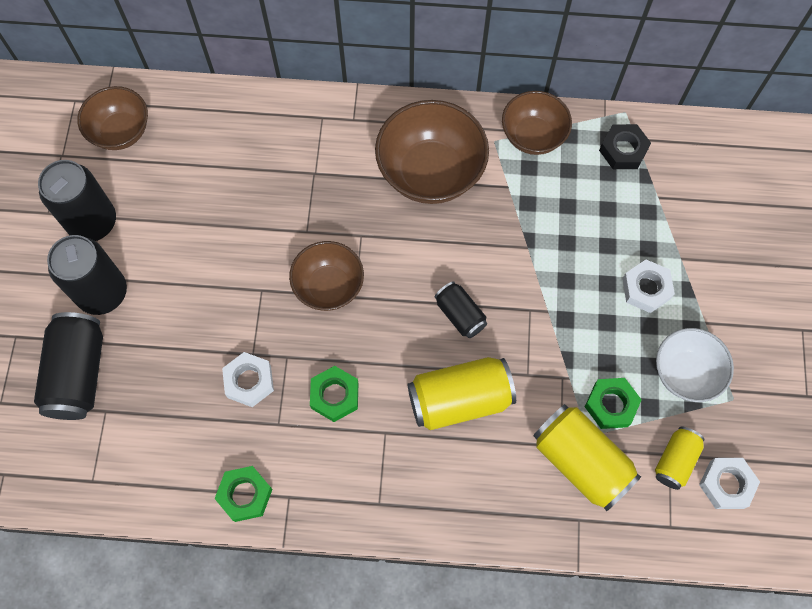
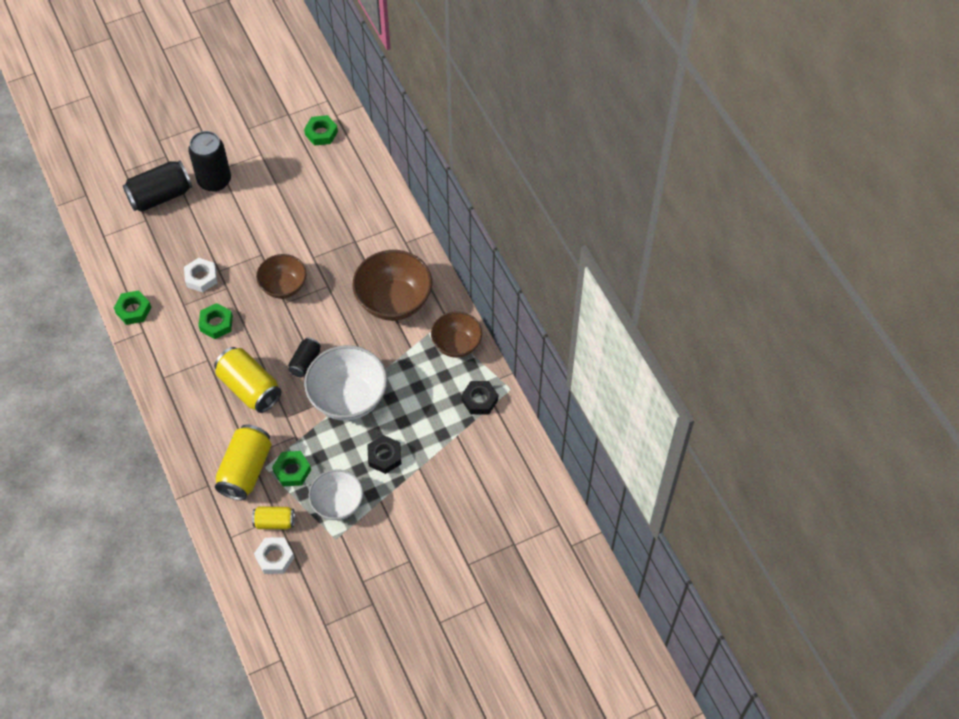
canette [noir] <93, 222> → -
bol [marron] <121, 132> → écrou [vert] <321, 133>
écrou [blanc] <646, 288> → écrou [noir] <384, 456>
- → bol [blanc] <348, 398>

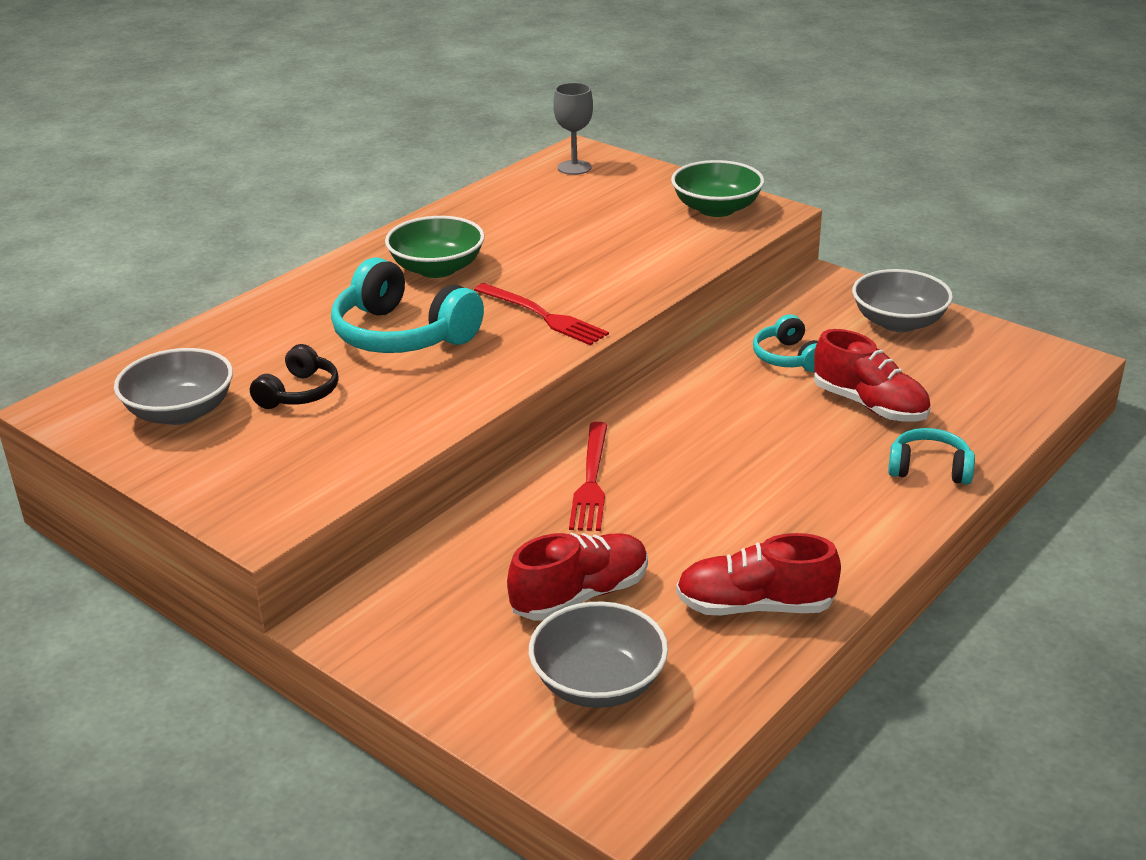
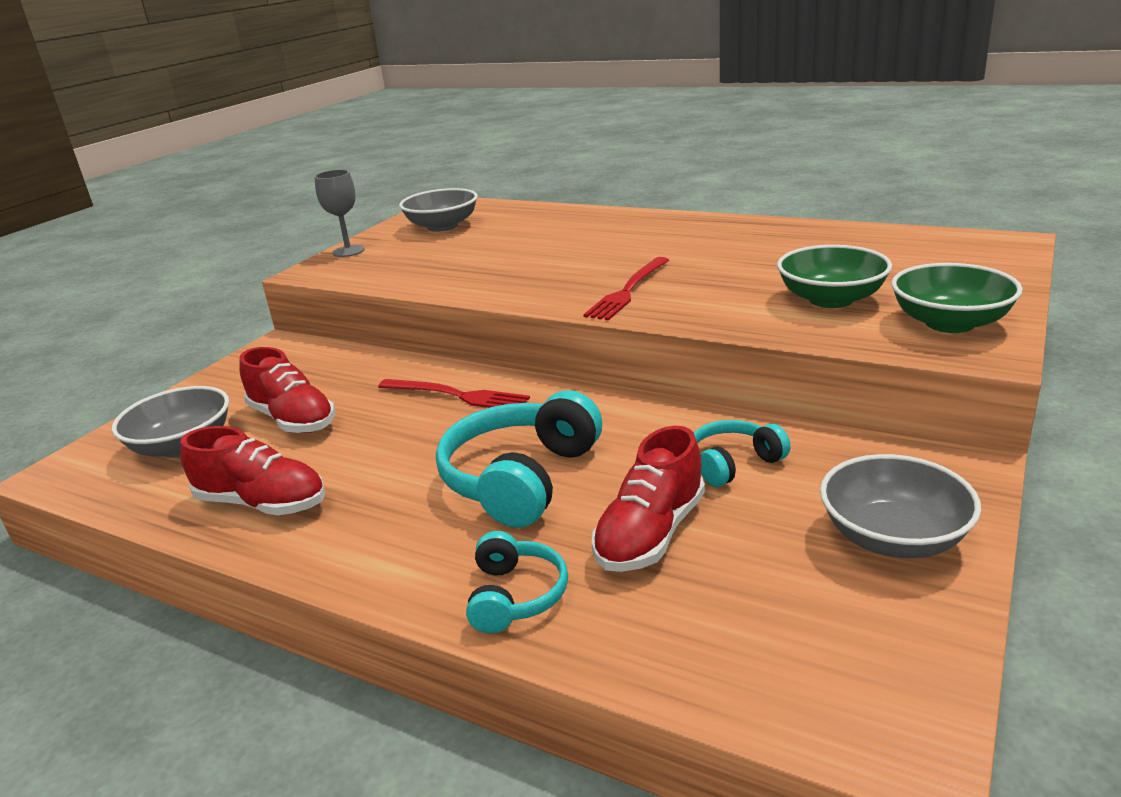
casque audio [noir] <299, 393> → -
casque audio [turquoise] <402, 335> → casque audio [turquoise] <521, 478>, move
bol [vert] <437, 268> → bol [vert] <831, 299>, move
verre à pied [gris] <574, 167> → verre à pied [gris] <348, 251>, move
fourchette [rouge] <591, 480> → fourchette [rouge] <456, 396>, 150 degrees counterclockwise
chaussure [rouge] <755, 606> → chaussure [rouge] <262, 503>, 120 degrees clockwise

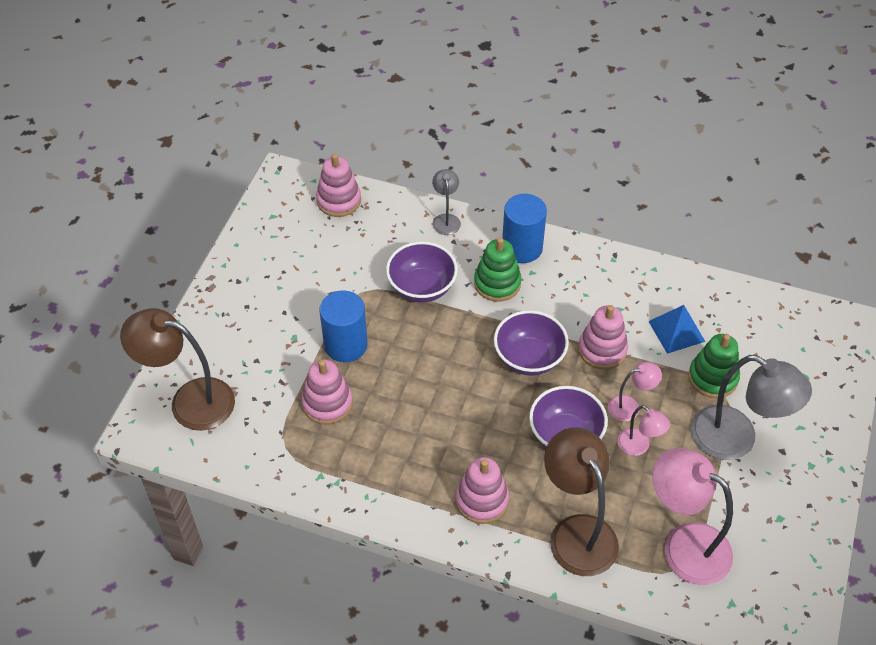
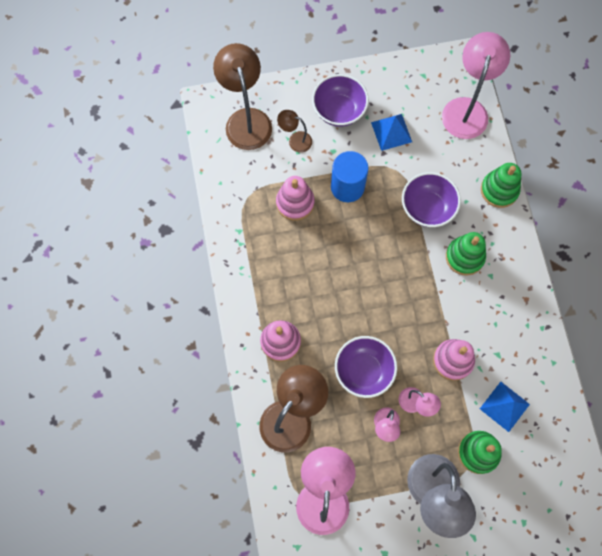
jouet à empiler [rose] <339, 200> → lampe [rose] <467, 109>
lampe [gris] <446, 219> → jouet à empiler [vert] <499, 190>
bol [violet] <529, 358> → bol [violet] <339, 110>, move
cylindre [bleu] <522, 248> → -
- → lampe [marron] <295, 140>
- → pyramide [bleu] <391, 132>

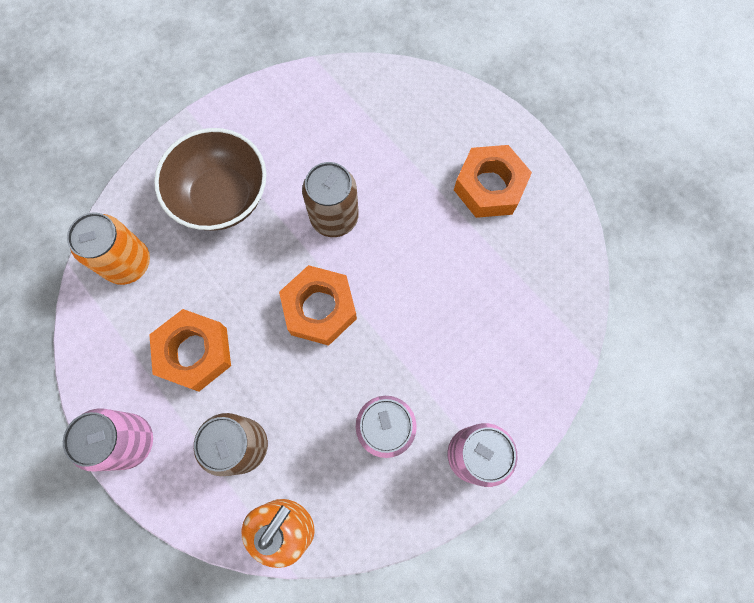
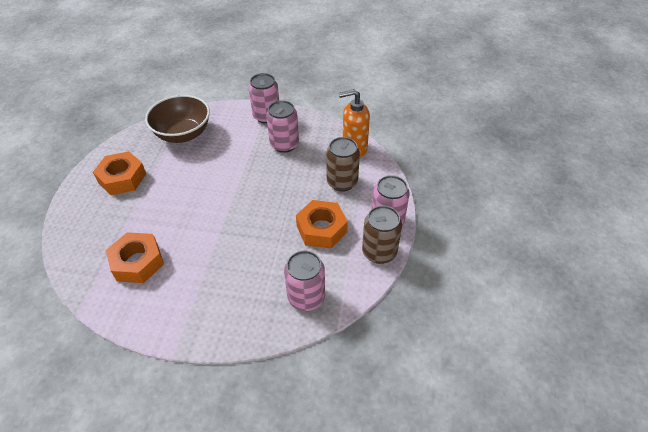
canette [orange] <128, 263> → canette [rose] <306, 297>
bol [marron] <222, 197> → bol [marron] <183, 134>, move
écrou [orange] <319, 308> → écrou [orange] <137, 262>, move
canette [marron] <334, 217> → canette [marron] <379, 252>, move

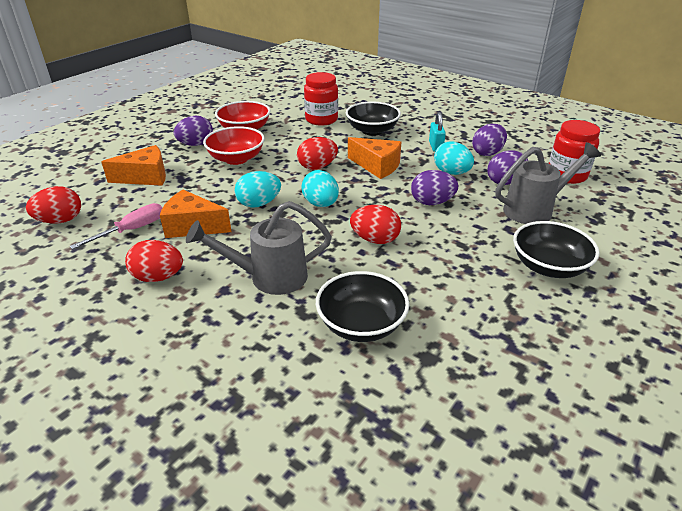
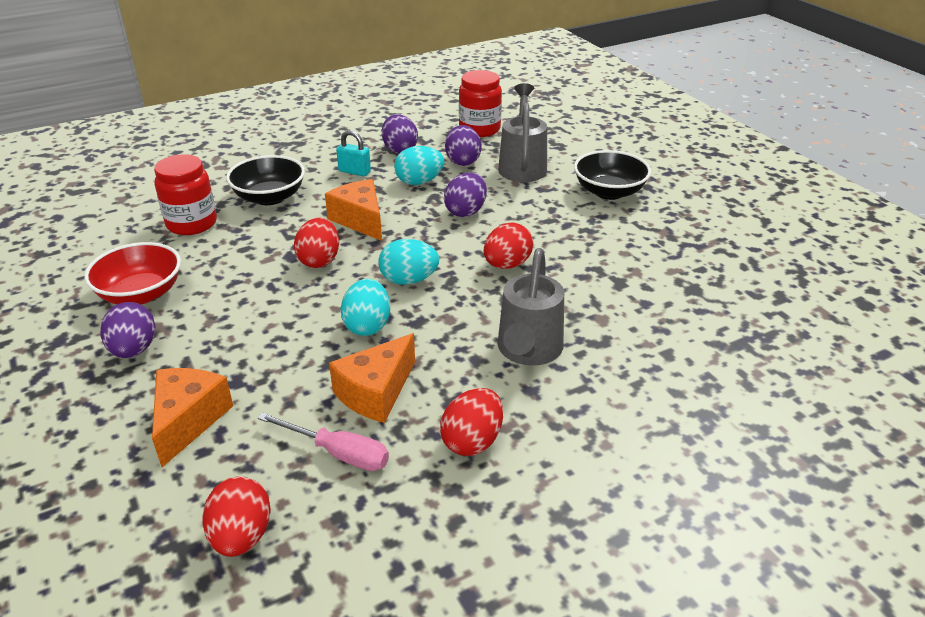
tournevis [rose] <132, 230> → tournevis [rose] <338, 453>, 135 degrees clockwise
bol [rouge] <236, 159> → -
bol [noir] <361, 324> → -
fromage [orange] <377, 166> → fromage [orange] <360, 220>, 90 degrees counterclockwise

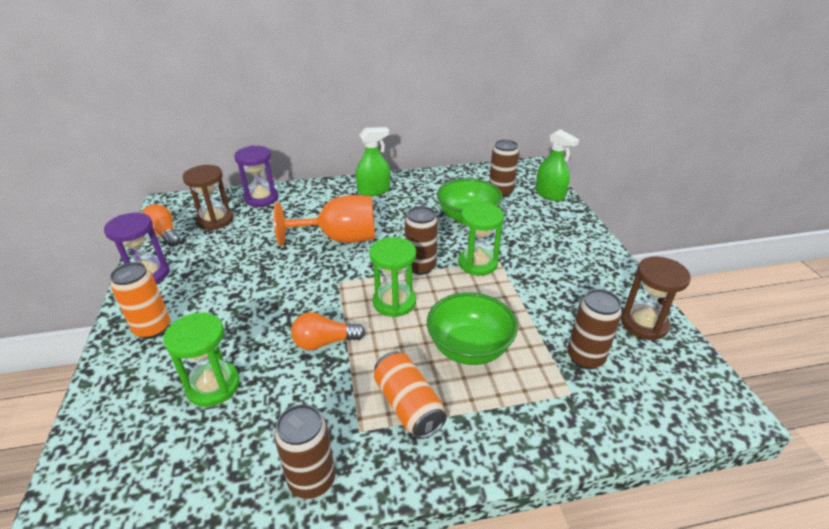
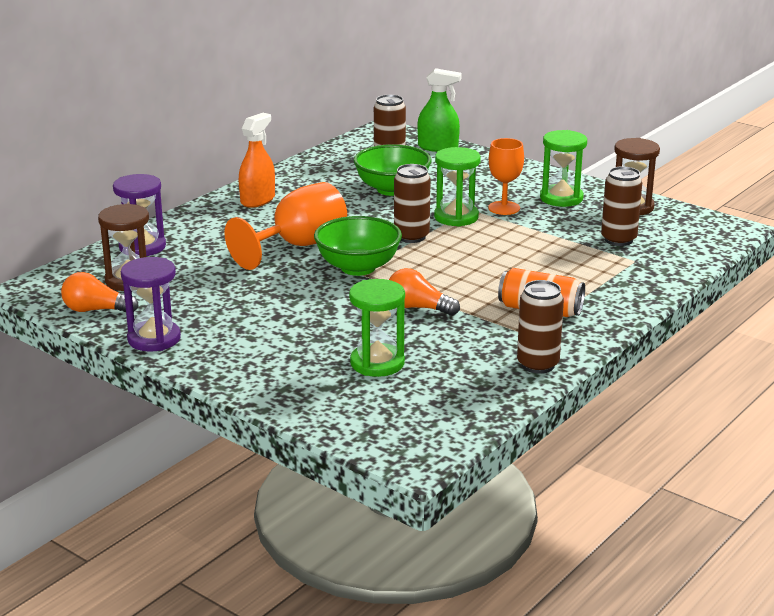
canette [orange] <153, 328> → -
ampoule [orange] <324, 342> → ampoule [orange] <418, 308>, 75 degrees clockwise
vaporisateur [vert] <374, 190> → vaporisateur [orange] <257, 200>
sablier [vert] <394, 302> → sablier [vert] <561, 198>, move
bol [vert] <469, 348> → bol [vert] <358, 267>, move
- → verre à pied [orange] <504, 208>

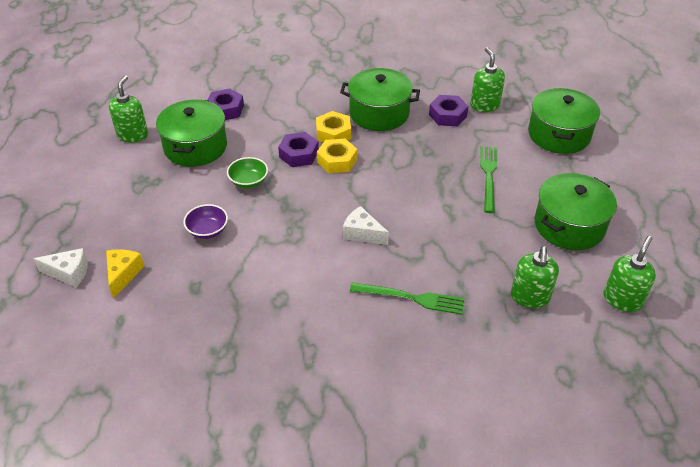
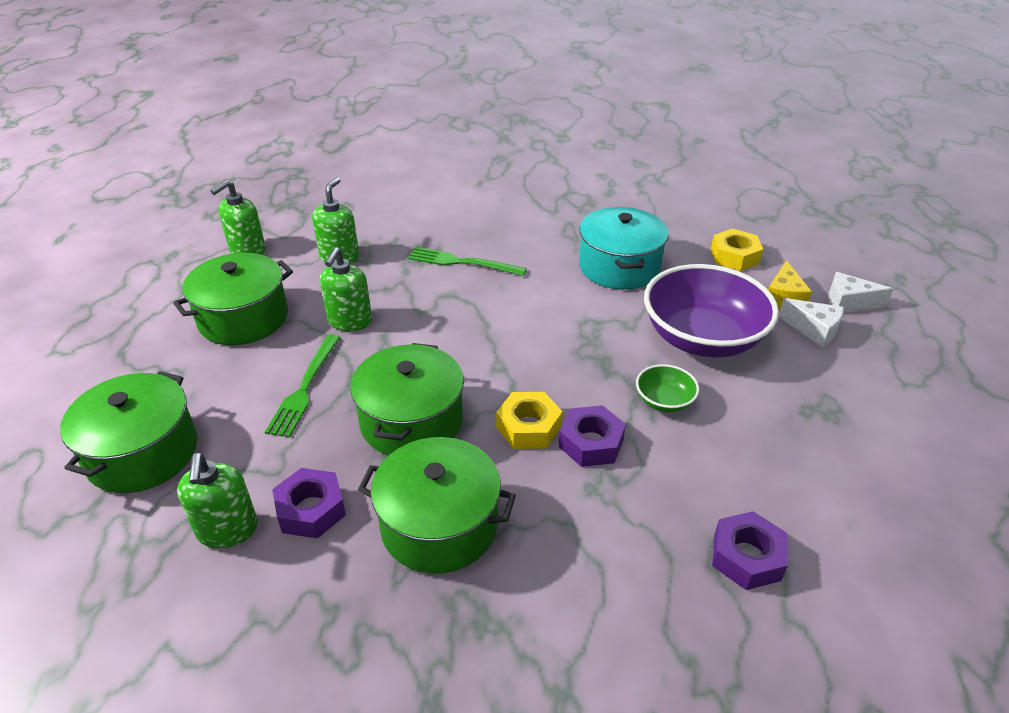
distributeur de savon [vert] <133, 135> → distributeur de savon [vert] <349, 321>, move
marmite [vert] <195, 147> → marmite [vert] <411, 421>, move
bol [violet] <207, 230> → bol [violet] <702, 338>, x2.26
écrou [jaune] <333, 133> → écrou [jaune] <734, 256>, move
fromage [blanc] <362, 233> → fromage [blanc] <813, 330>, move
- → marmite [turquoise] <619, 267>

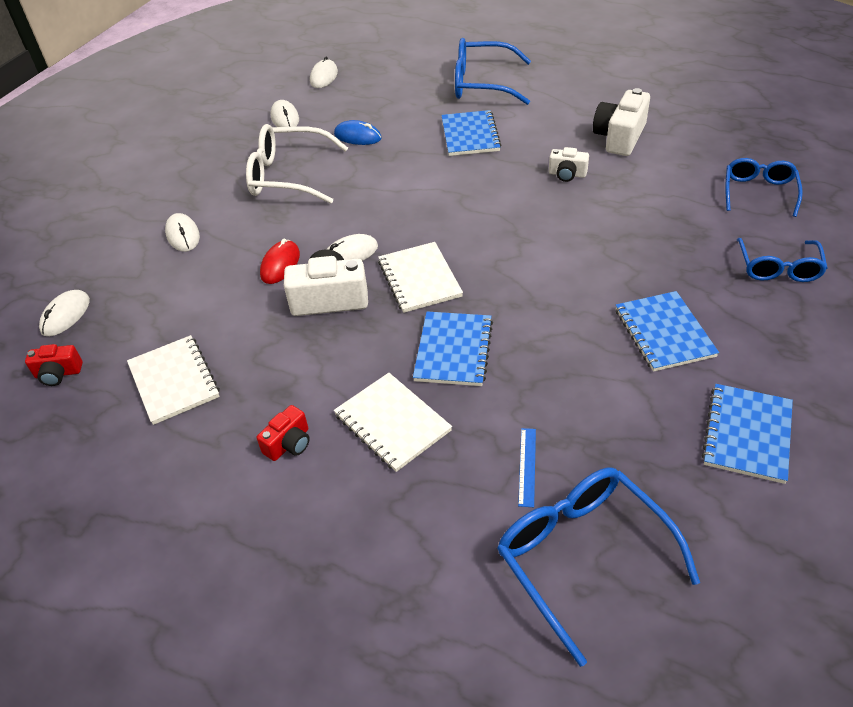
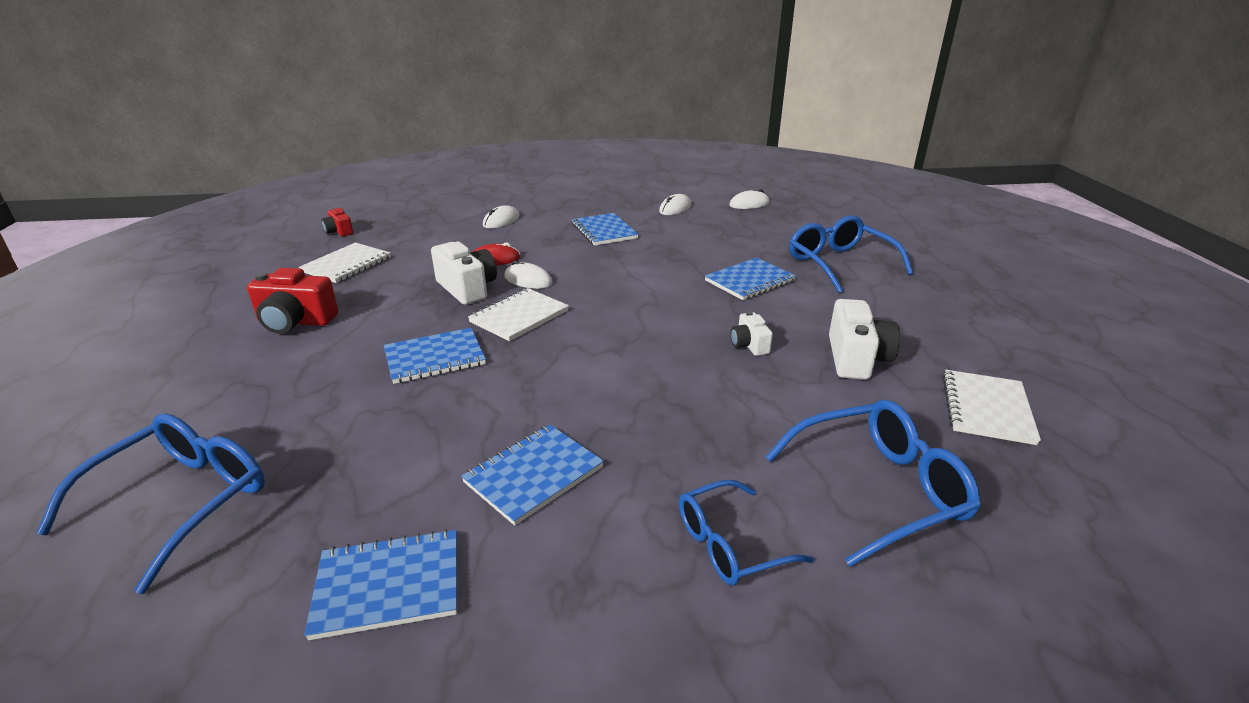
souris [blanc] <66, 315> → -
lunettes [blanc] <289, 176> → carnet [bleu] <604, 231>
appareil photo [rouge] <289, 443> → appareil photo [rouge] <295, 322>, x1.78
souris [bleu] <358, 136> → -
carnet [blanc] <392, 423> → carnet [blanc] <987, 408>, move
règle [bleu] <527, 466> → -
appareil photo [blanc] <619, 137> → appareil photo [blanc] <856, 358>, 105 degrees clockwise
lunettes [bleu] <758, 192> → lunettes [bleu] <878, 489>, x1.56

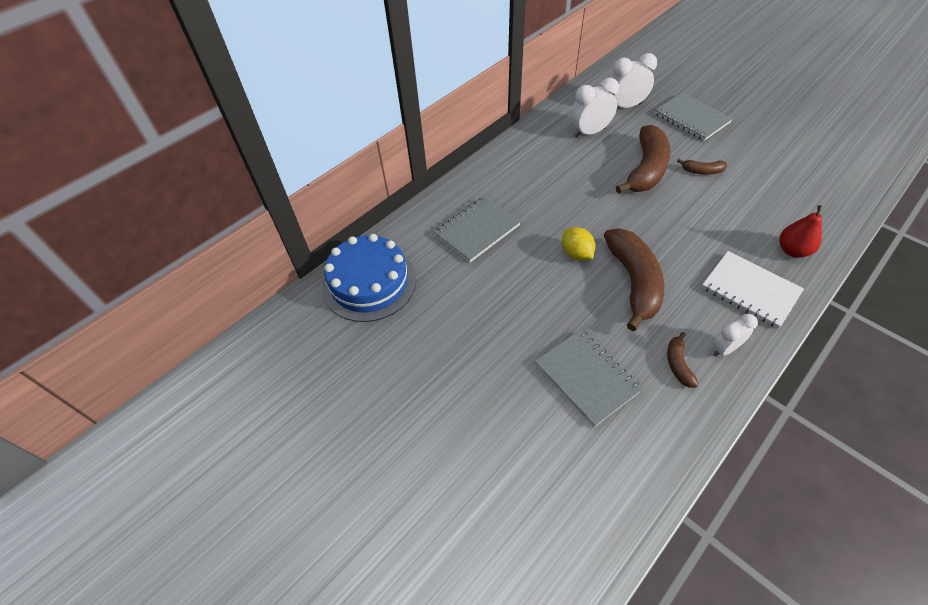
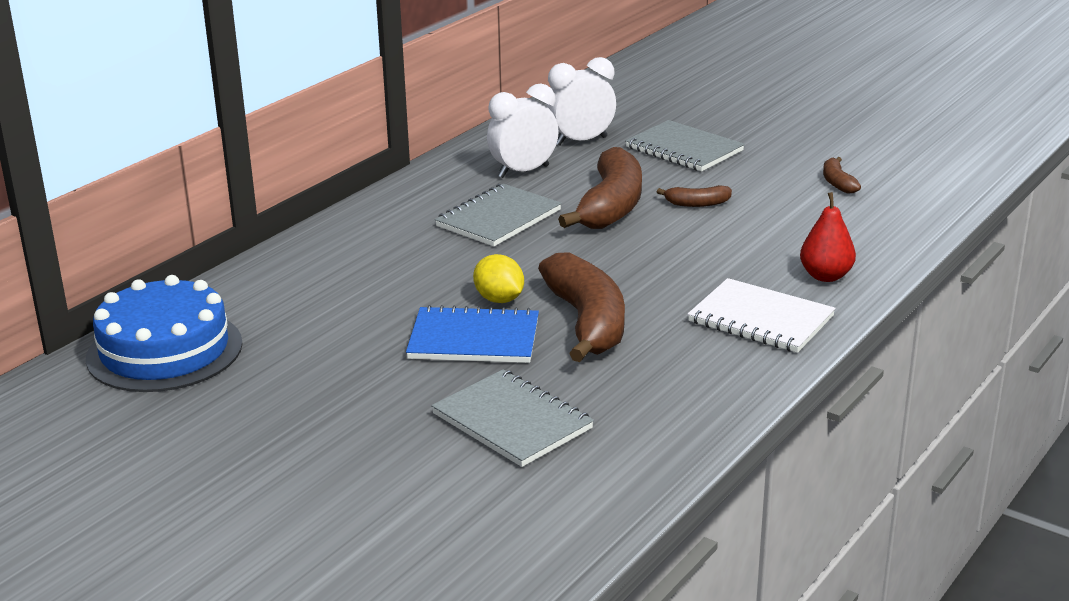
carnet [gris] <477, 230> → carnet [gris] <498, 218>, move
banane [marron] <678, 364> → banane [marron] <837, 183>, move
réveil [blanc] <724, 349> → -
- → carnet [bleu] <474, 339>

